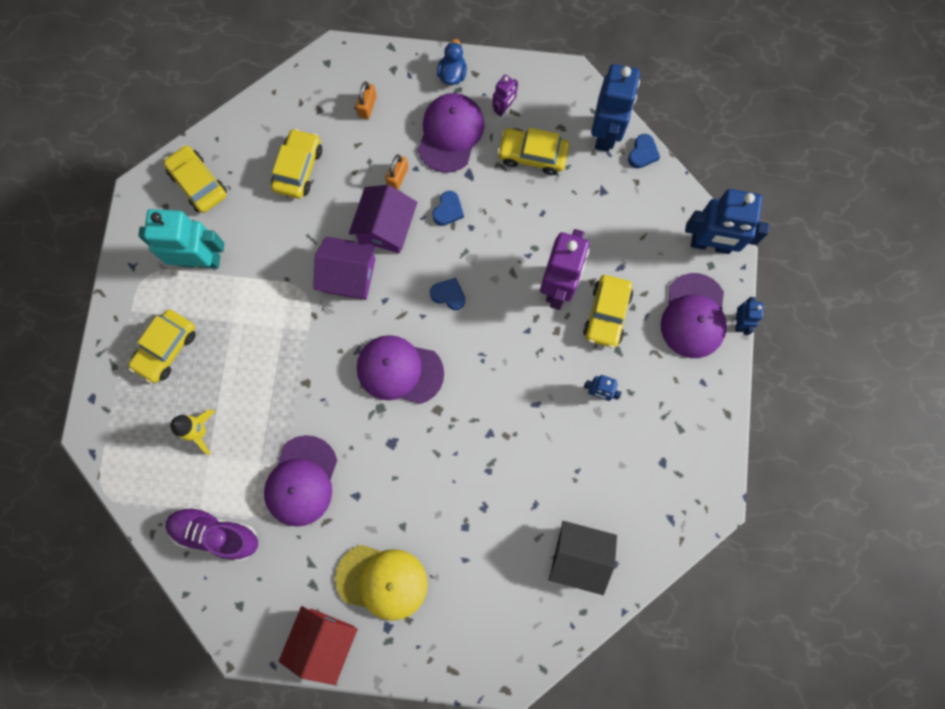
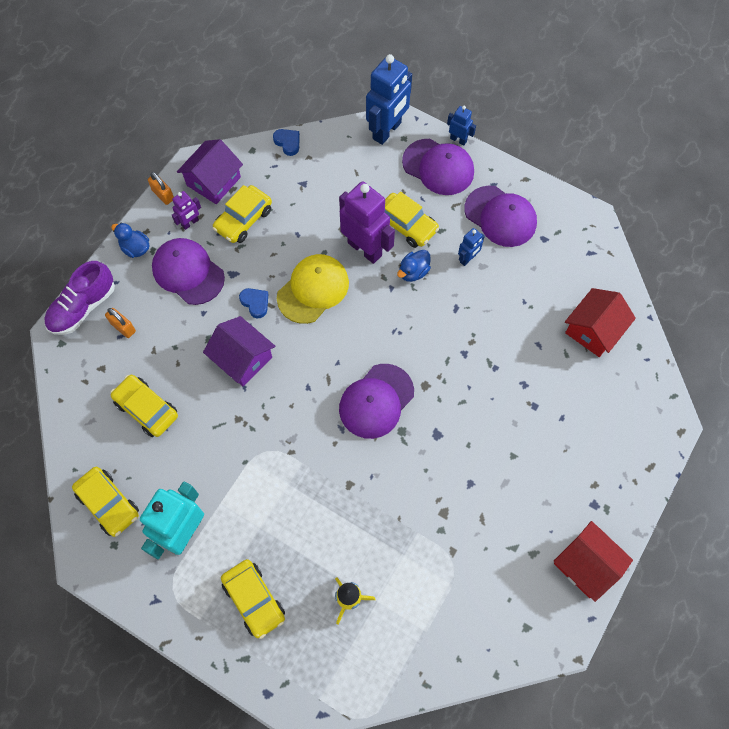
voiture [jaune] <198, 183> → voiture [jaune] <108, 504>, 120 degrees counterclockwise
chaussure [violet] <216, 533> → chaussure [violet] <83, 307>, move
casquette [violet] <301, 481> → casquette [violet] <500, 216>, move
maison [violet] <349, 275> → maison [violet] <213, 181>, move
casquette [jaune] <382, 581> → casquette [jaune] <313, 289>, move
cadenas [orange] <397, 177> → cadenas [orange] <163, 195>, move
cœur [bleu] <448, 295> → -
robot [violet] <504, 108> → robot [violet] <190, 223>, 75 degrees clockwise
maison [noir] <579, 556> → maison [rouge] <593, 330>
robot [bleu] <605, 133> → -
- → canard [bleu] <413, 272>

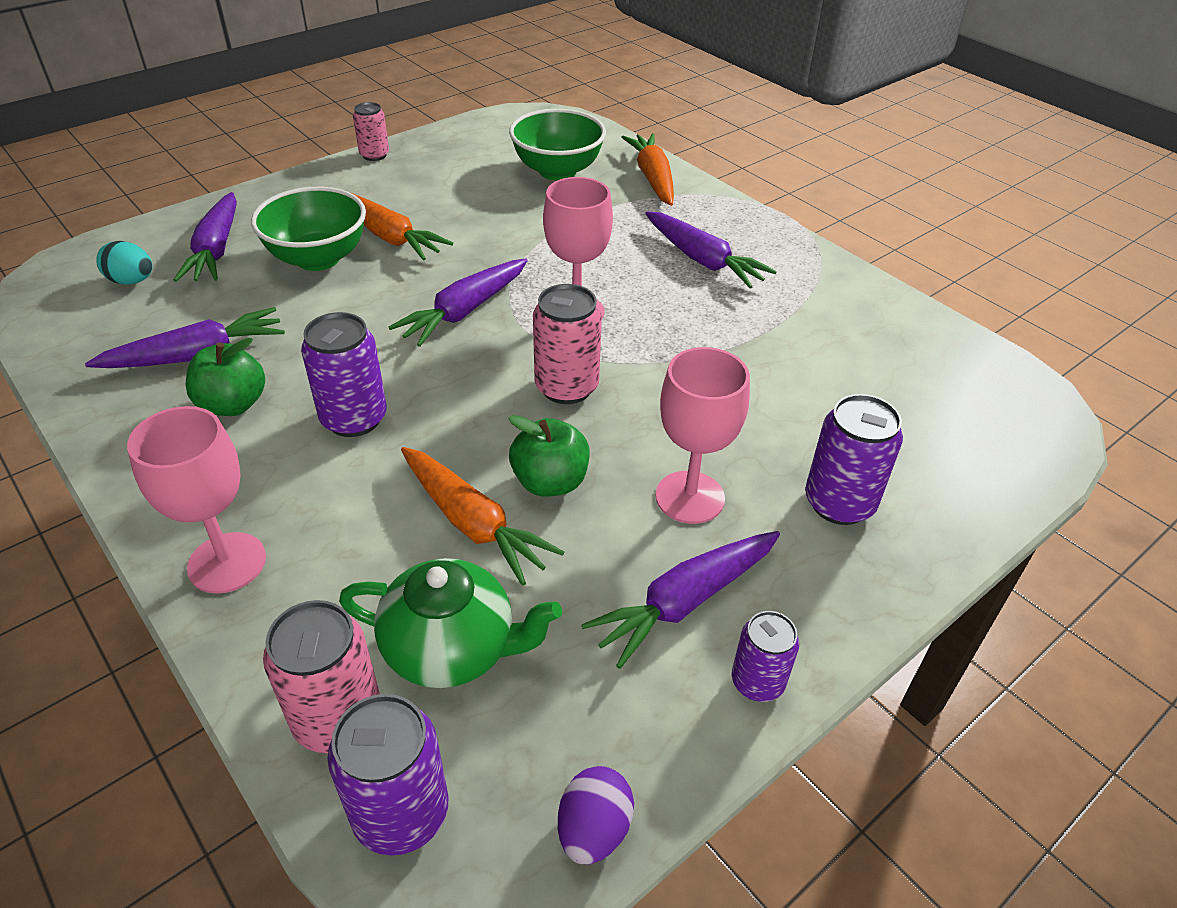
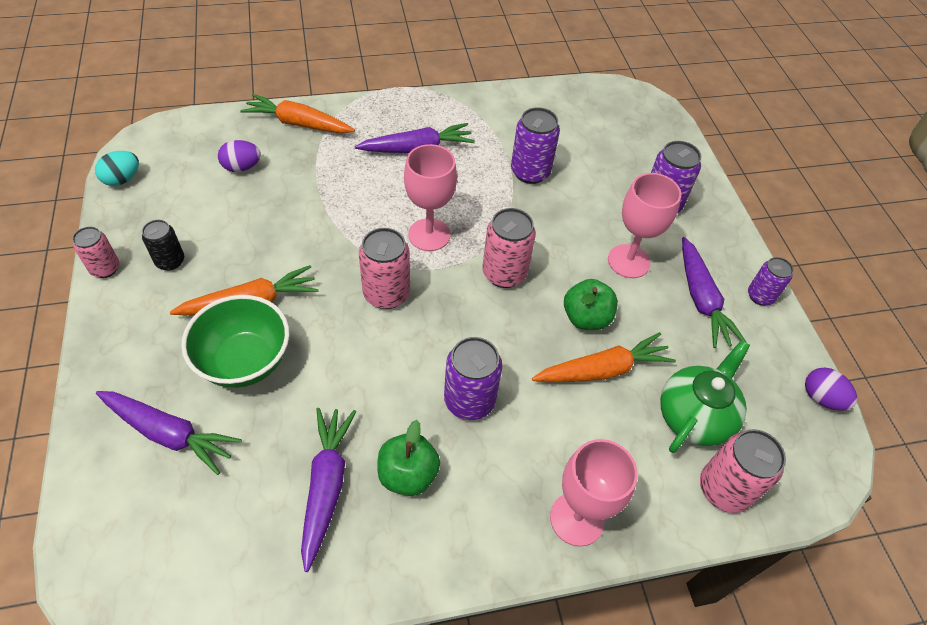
œuf [turquoise] <132, 281> → œuf [turquoise] <122, 179>, move
canette [violet] <401, 813> → canette [violet] <530, 172>, move
carotte [violet] <464, 311> → canette [rose] <386, 294>
bol [vert] <557, 171> → œuf [violet] <242, 167>
- → canette [noir] <170, 261>

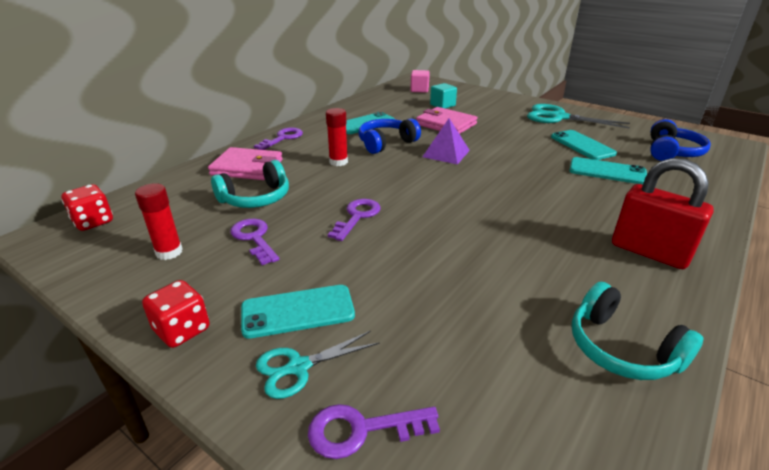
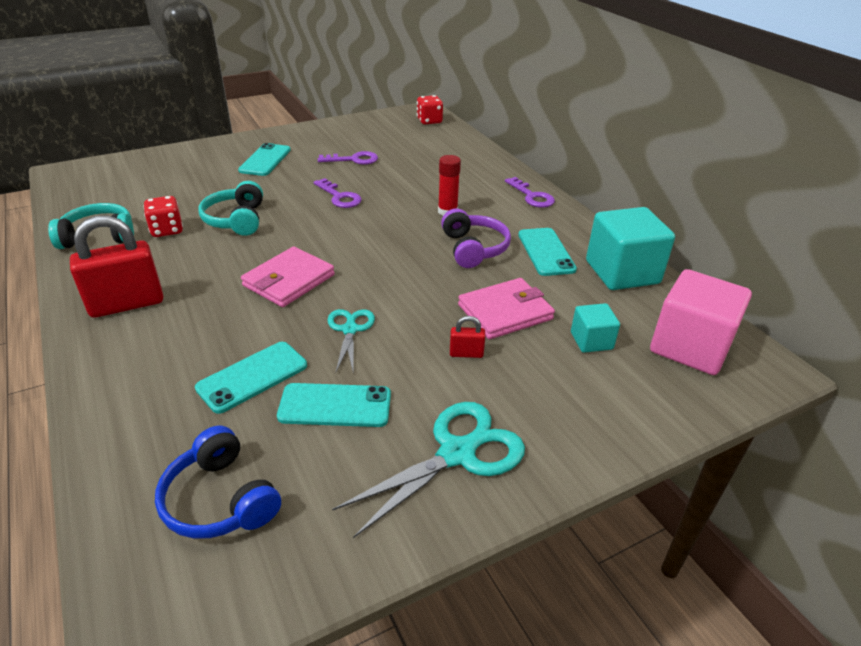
bâton de colle [rouge] <169, 252> → -
dé [rouge] <182, 330> → dé [rouge] <167, 230>, move
portefeuille [rose] <247, 167> → portefeuille [rose] <289, 280>, move
casque audio [turquoise] <256, 198> → casque audio [turquoise] <236, 220>, move
ciseaux [turquoise] <298, 367> → ciseaux [turquoise] <350, 329>, move
clé [violet] <362, 430> → -
casque audio [bleu] <386, 143> → casque audio [violet] <474, 248>
cube [rose] <419, 90> → cube [rose] <690, 347>, x1.93
pyramide [violet] <446, 153> → -
- → cadenas [rouge] <466, 353>
- → cube [turquoise] <622, 272>

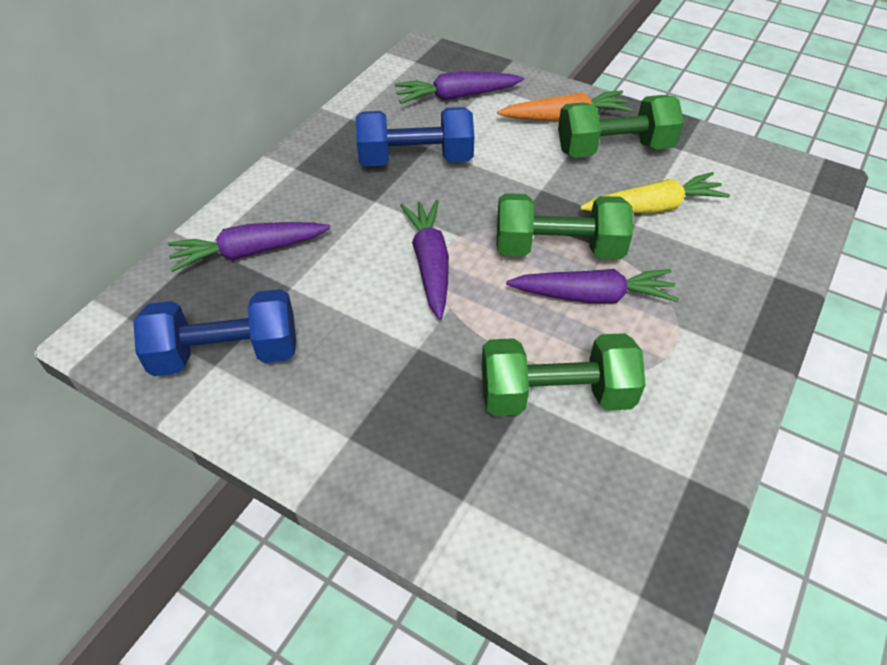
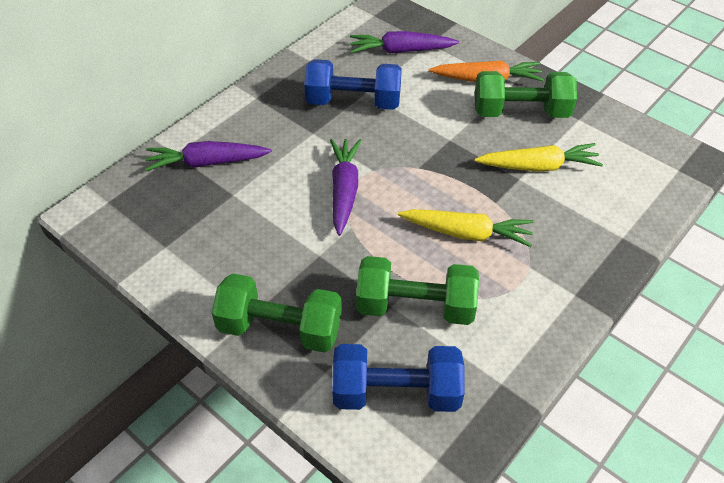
haltère [bleu] <226, 353> → haltère [bleu] <396, 392>, move
haltère [vert] <558, 249> → haltère [vert] <280, 328>, move
carotte [violet] <593, 296> → carotte [jaune] <467, 233>

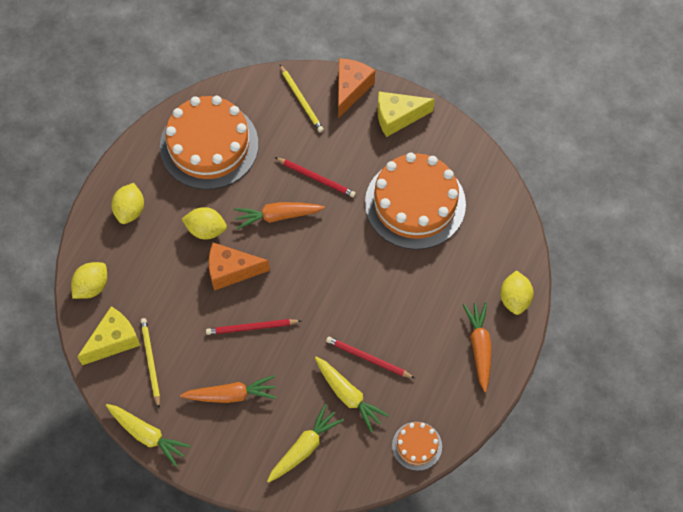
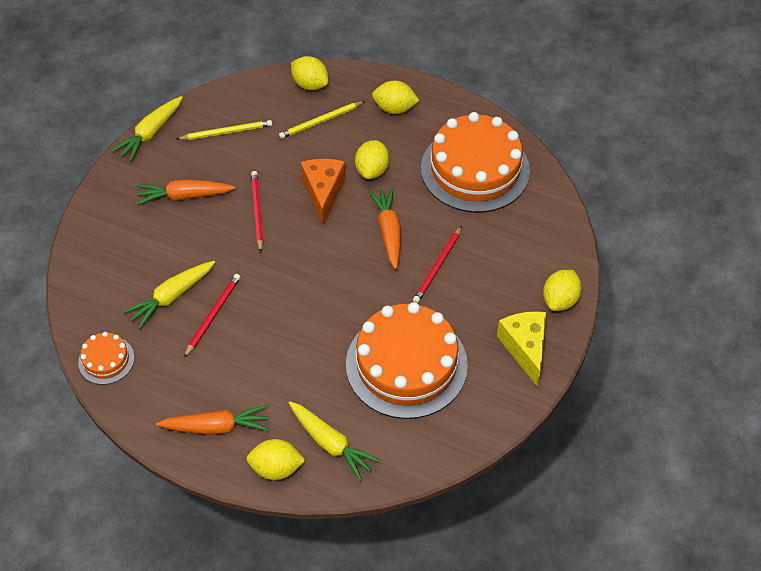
fromage [jaune] <113, 341> → -
carotte [orange] <231, 395> → carotte [orange] <184, 196>, 90 degrees clockwise
carotte [jaune] <304, 448> → carotte [jaune] <330, 443>, move
crayon [jaune] <301, 100> → crayon [jaune] <321, 121>, move
fromage [orange] <351, 89> → citron [jaune] <560, 300>

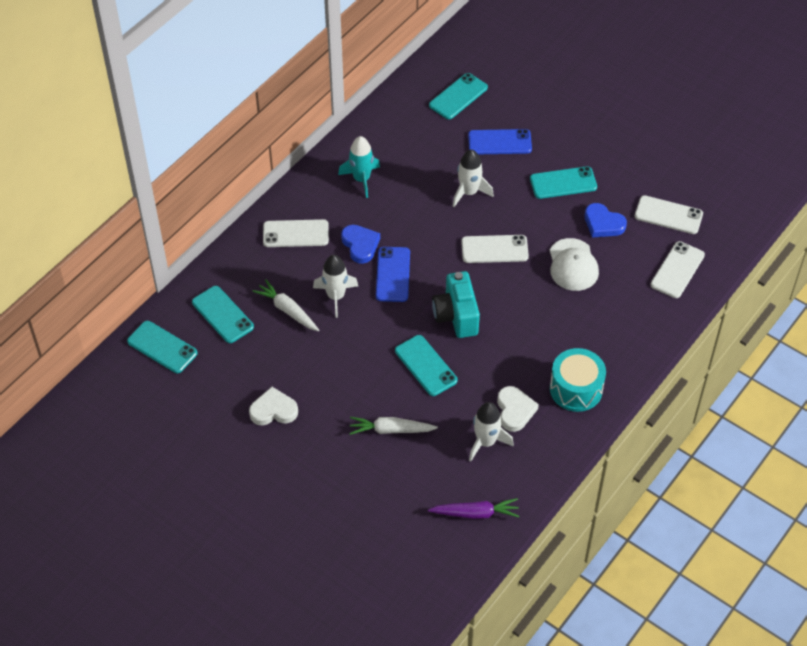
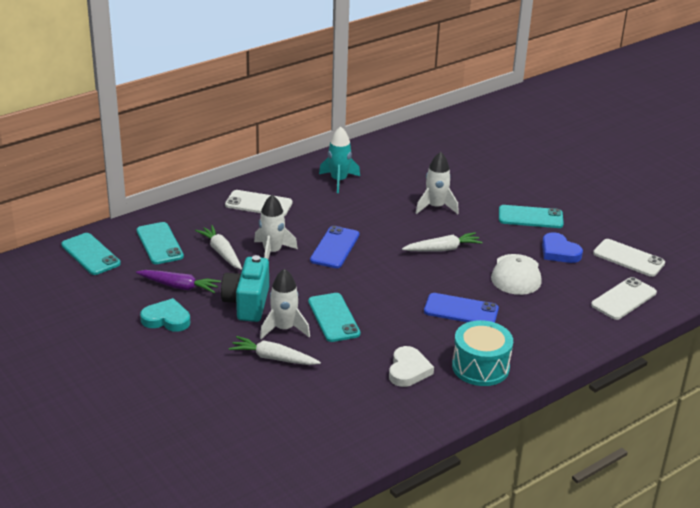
cœur [blanc] <273, 410> → cœur [turquoise] <166, 319>
cœur [bleu] <360, 245> → -
carotte [violet] <475, 513> → carotte [violet] <179, 286>, move
téléphone [turquoise] <458, 96> → -
appareil photo [turquoise] <456, 316> → appareil photo [turquoise] <247, 303>, move
téléphone [blanc] <494, 249> → carotte [blanc] <442, 249>
téléphone [bleu] <499, 142> → téléphone [bleu] <461, 310>, move
fusée [blanc] <486, 442> → fusée [blanc] <284, 329>, move

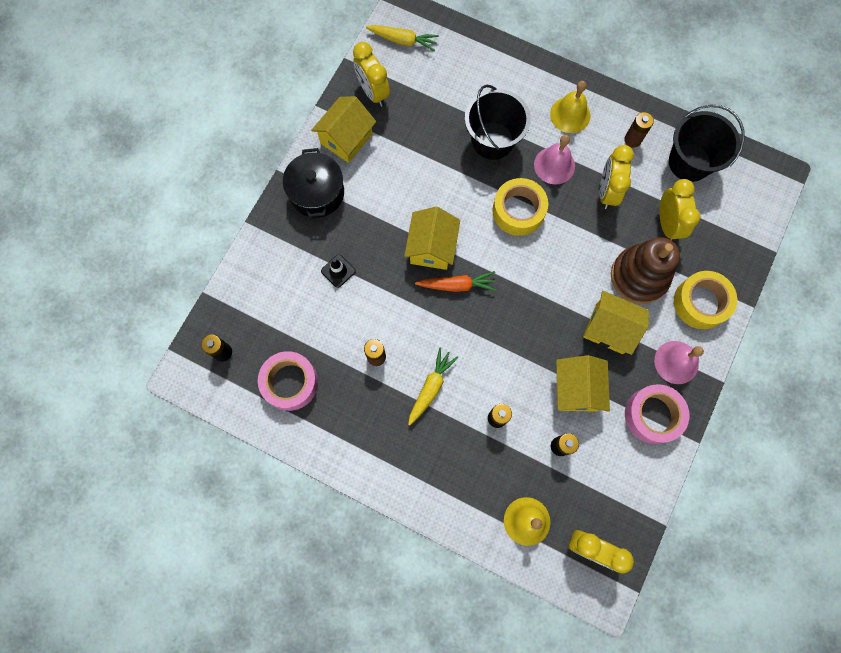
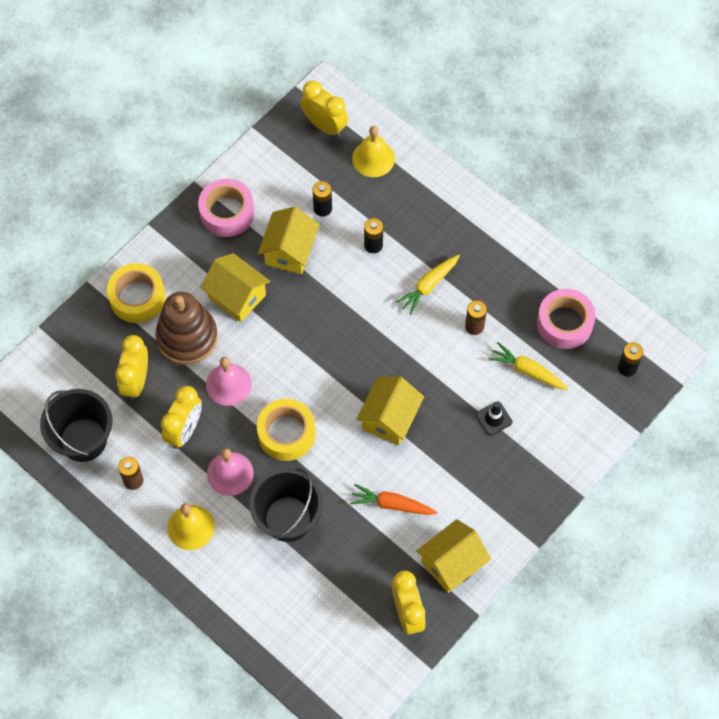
marmite [noir] <317, 193> → -
carotte [jaune] <403, 40> → carotte [jaune] <527, 371>, move
carotte [orange] <457, 285> → carotte [orange] <392, 504>, move
cloche [rose] <676, 362> → cloche [rose] <228, 384>, move

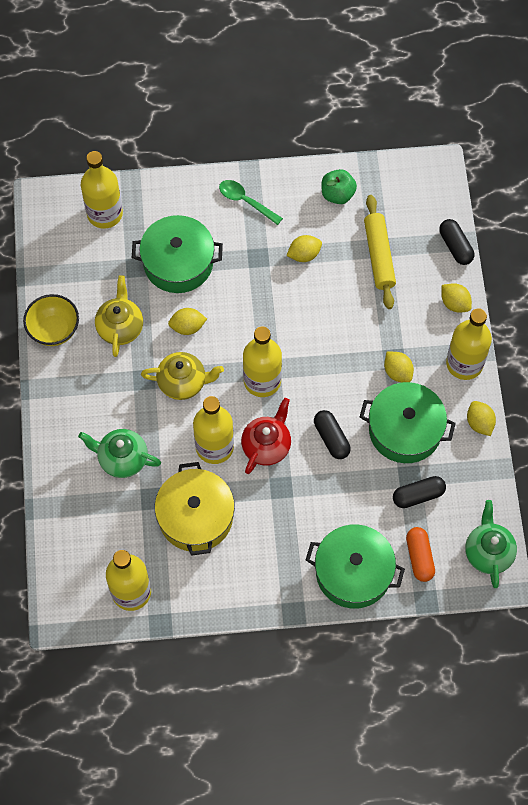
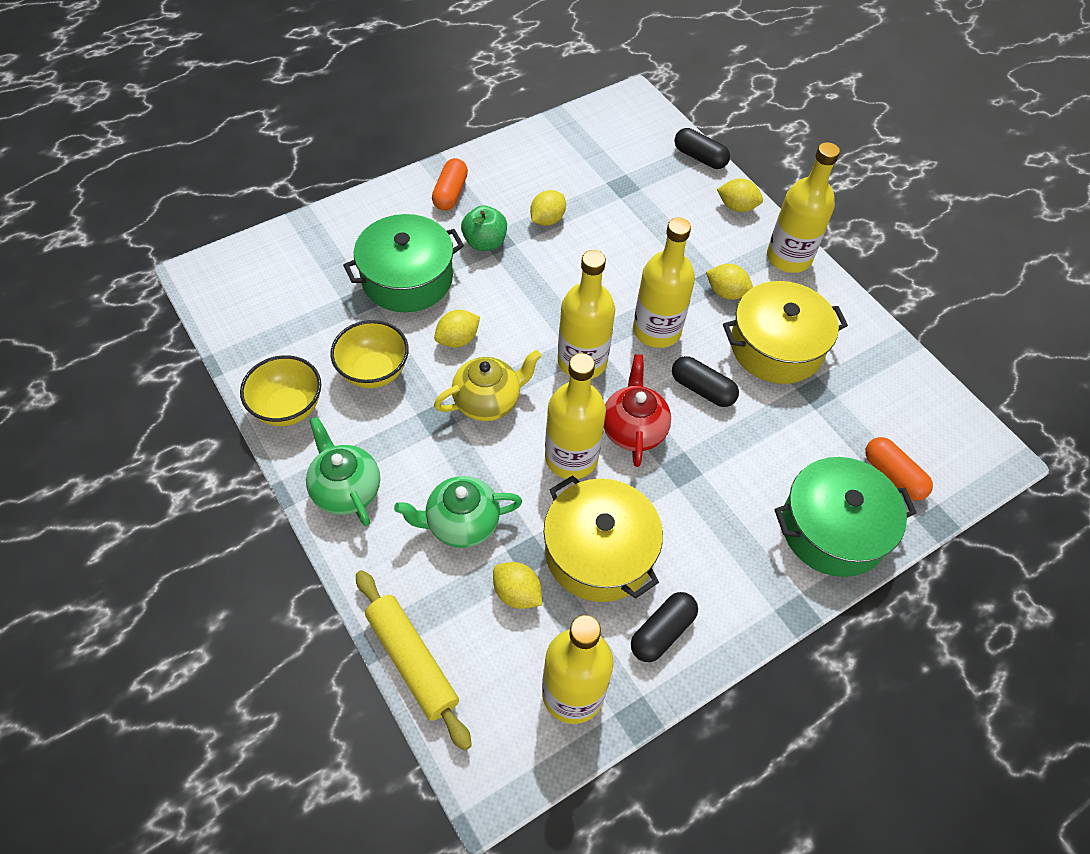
bouteille [jaune] <105, 214> → bouteille [jaune] <656, 330>, move
théière [jaune] <120, 327> → bol [jaune] <374, 372>
cuillère [vert] <246, 201> → gélule [orange] <450, 193>
pomme [vert] <337, 194> → pomme [vert] <485, 242>, move
marmite [vert] <405, 430> → marmite [jaune] <776, 347>
rouleau à pâtisserie [jaune] <379, 256> → rouleau à pâtisserie [jaune] <412, 661>, move
gélule [noir] <418, 495> → gélule [noir] <662, 632>, move
théière [vert] <488, 552> → théière [vert] <346, 490>, move
citron [jaune] <479, 423> → citron [jaune] <517, 593>, move

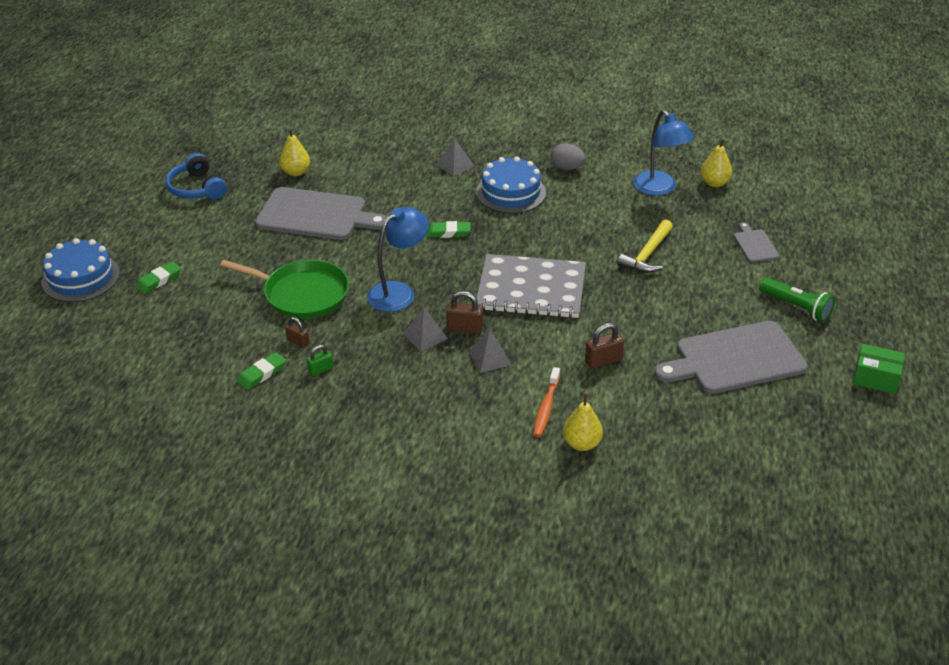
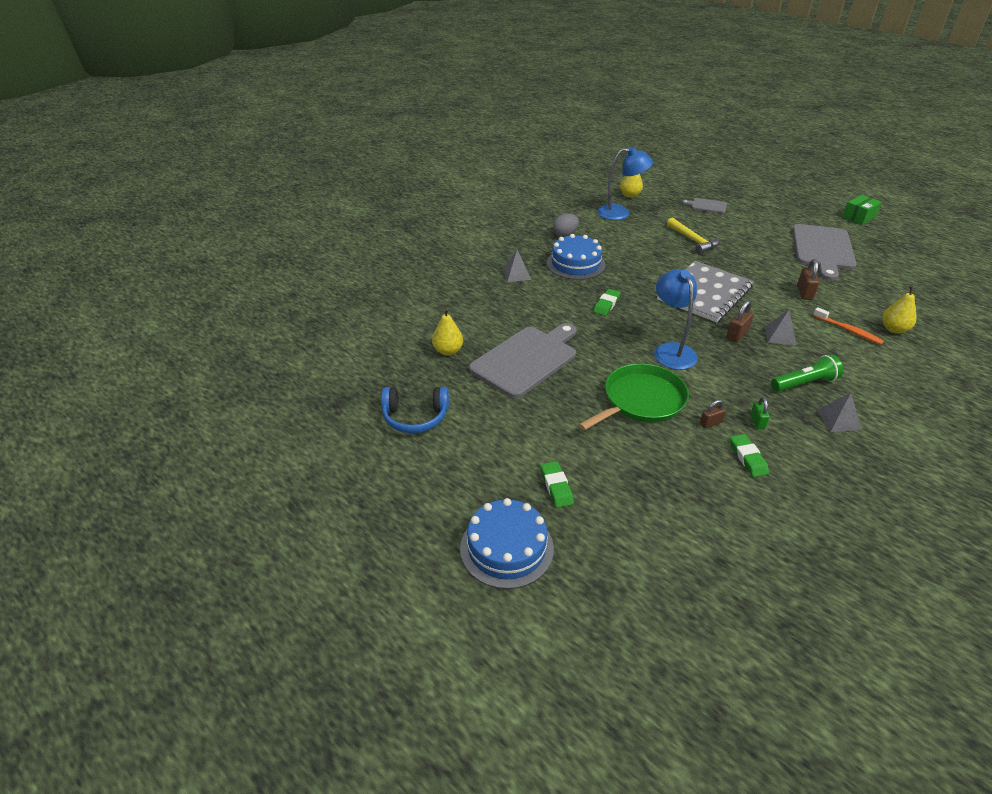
pyramide [gris] <425, 336> → pyramide [gris] <838, 420>, move
lampe de poche [vert] <796, 307> → lampe de poche [vert] <804, 383>, move

